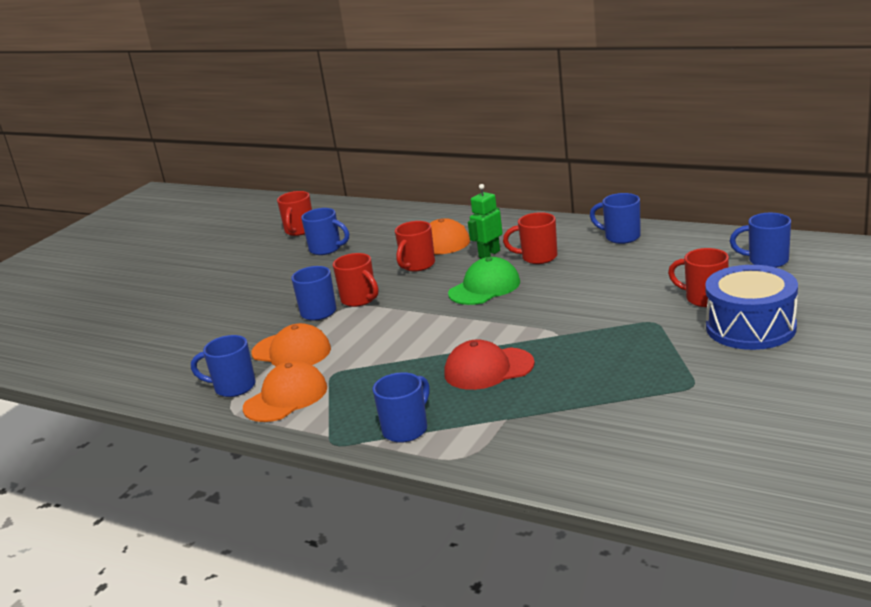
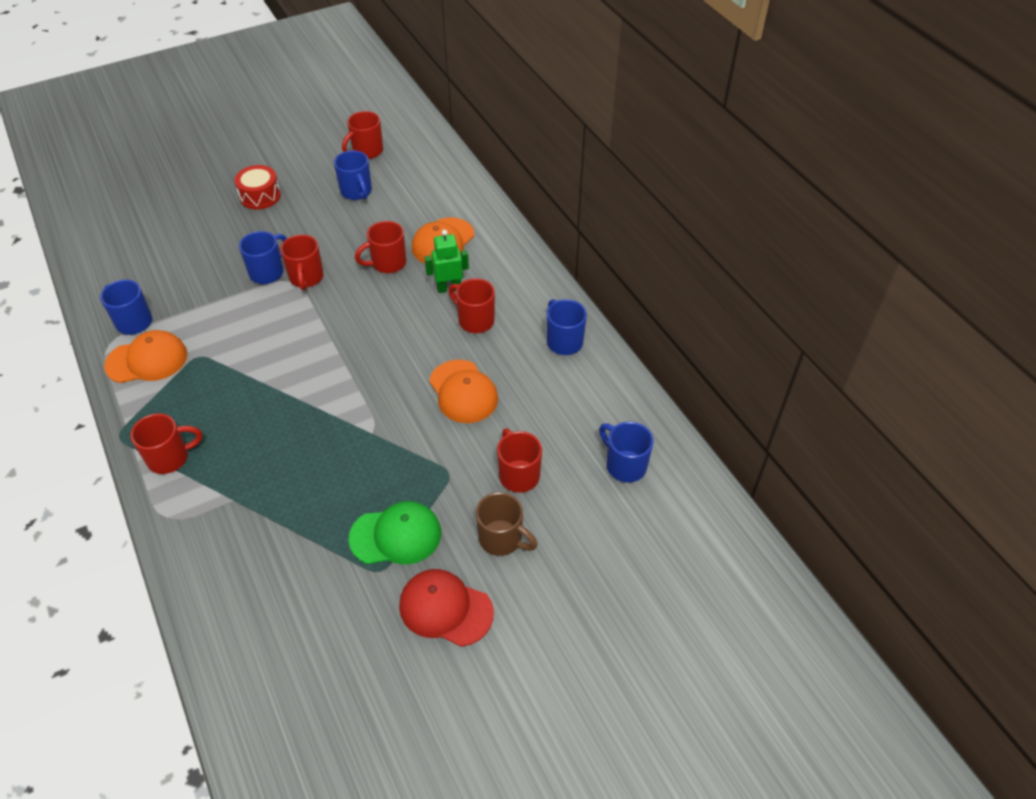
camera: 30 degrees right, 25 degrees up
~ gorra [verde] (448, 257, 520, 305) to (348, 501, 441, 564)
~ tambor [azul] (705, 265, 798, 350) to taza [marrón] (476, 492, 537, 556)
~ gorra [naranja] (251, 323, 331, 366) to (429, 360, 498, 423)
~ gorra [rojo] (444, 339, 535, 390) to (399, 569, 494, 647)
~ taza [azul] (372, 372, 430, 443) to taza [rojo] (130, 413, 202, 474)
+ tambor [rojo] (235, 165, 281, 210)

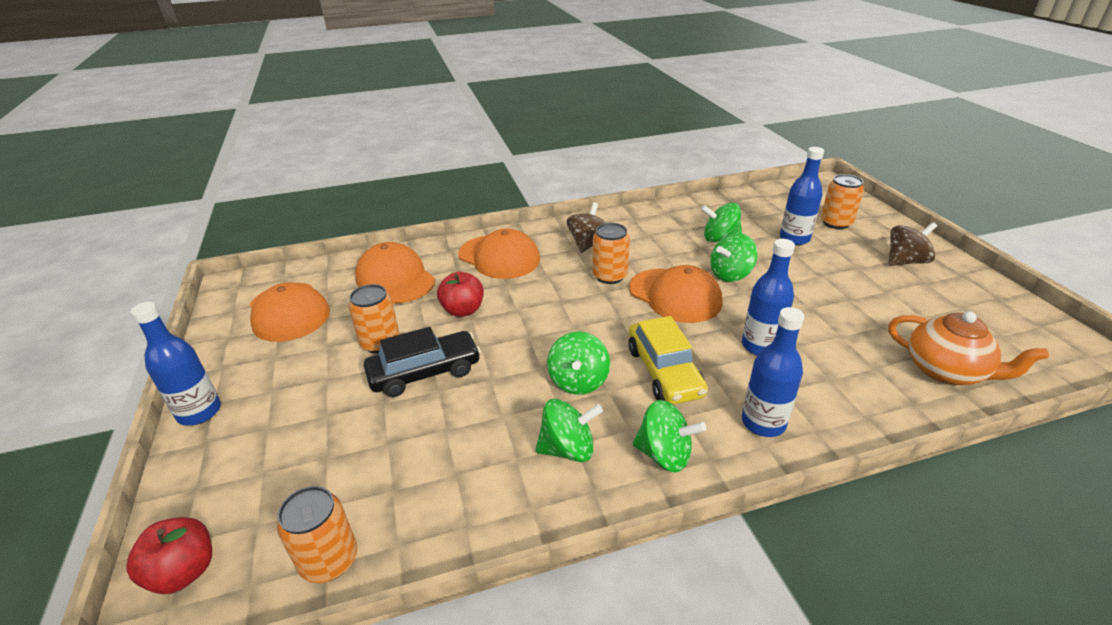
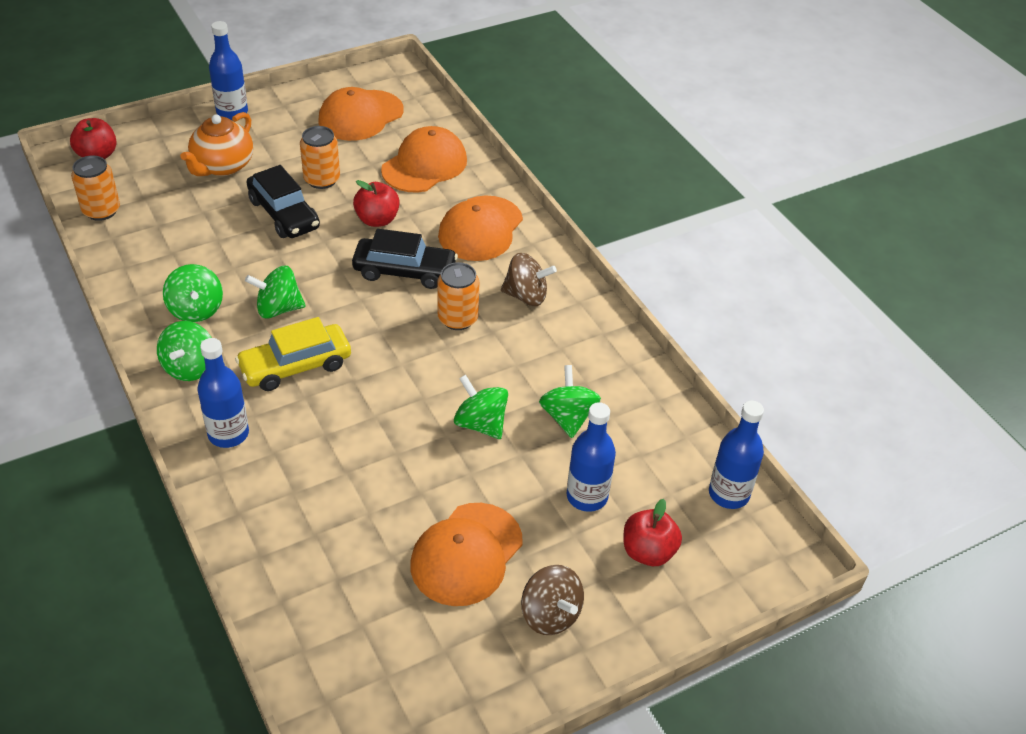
camera: 75 degrees right, 10 degrees up
~ lata [naranja] (821, 174, 864, 229) to manzana [rojo] (623, 499, 682, 566)
~ botella [azul] (742, 239, 795, 355) to (709, 401, 764, 509)
~ gorra [naranja] (629, 265, 722, 323) to (410, 503, 523, 606)
~ tetera [naranja] (888, 311, 1049, 385) to (180, 112, 253, 176)
+ coche [negro] (352, 229, 458, 289)

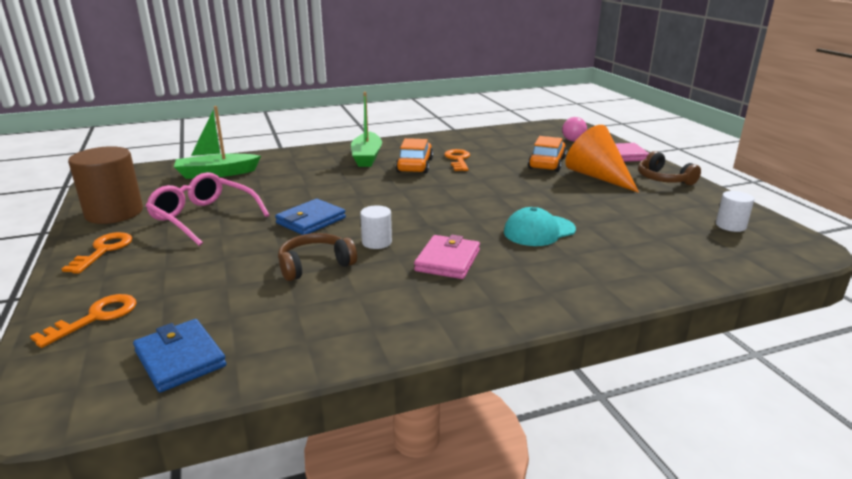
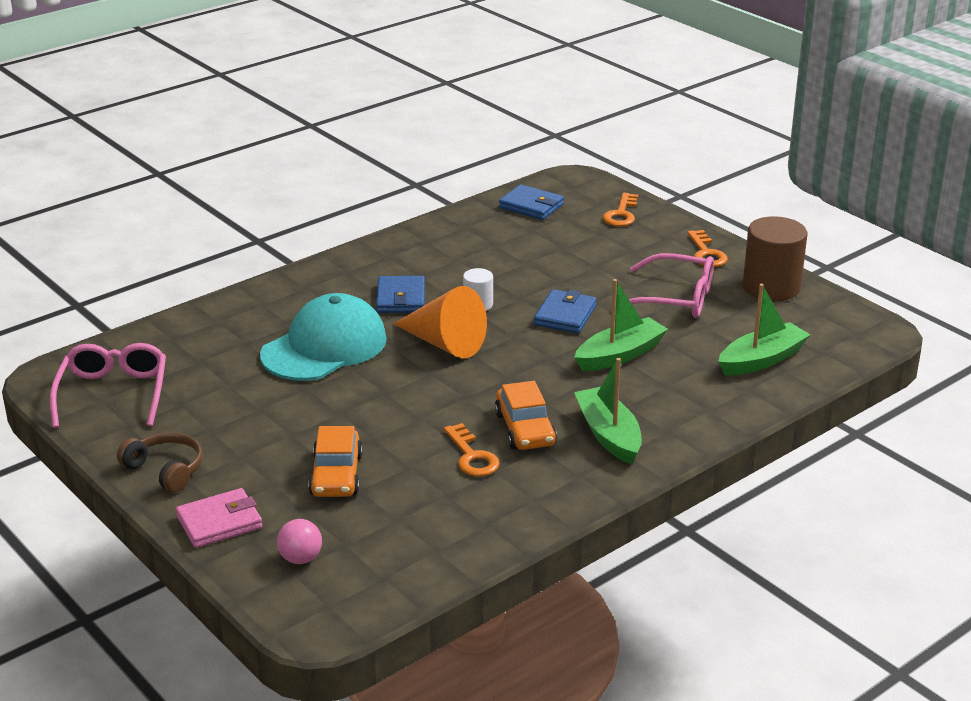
camera: 160 degrees right, 5 degrees up
~ cono [naranja] (565, 125, 639, 193) to (393, 286, 487, 358)
~ cilindro [blanco] (716, 191, 754, 232) to gafas [rosa] (50, 343, 166, 428)
~ gorra [turquesa] (504, 207, 576, 246) = (260, 293, 387, 381) x1.68
- auriculares [marrón] (278, 233, 357, 281)
~ cartera [rosa] (414, 235, 480, 279) to cartera [azul] (376, 276, 425, 313)
+ barco [verde] (574, 279, 668, 371)

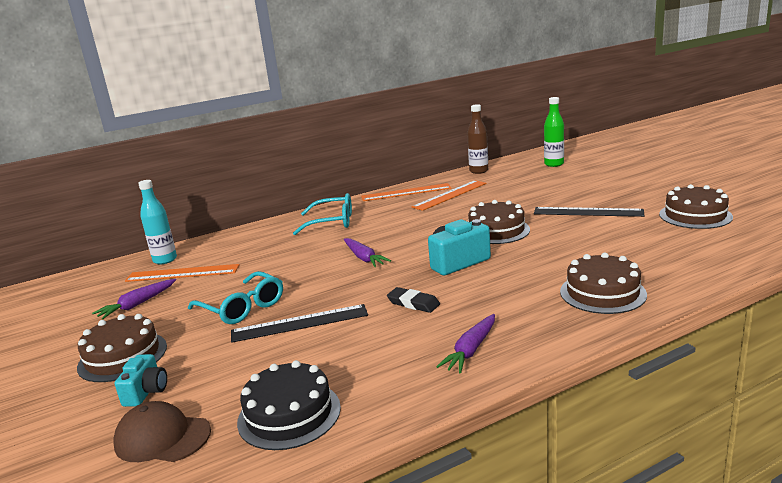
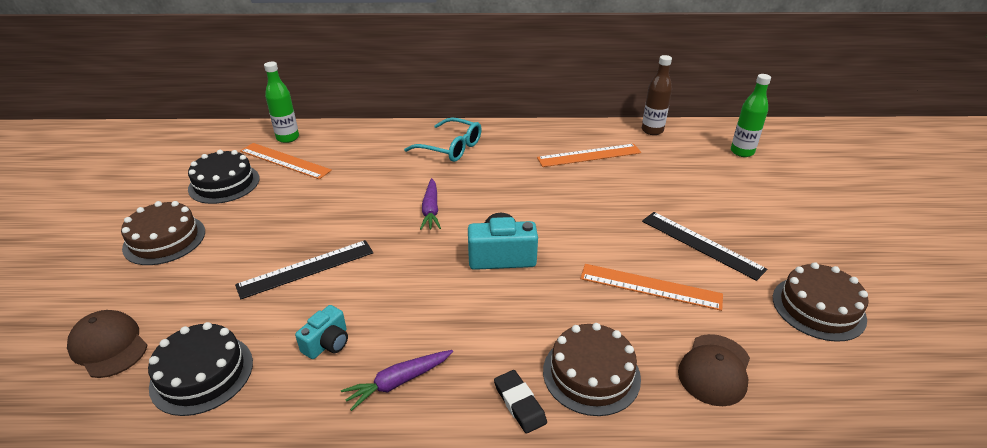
camera: 25 degrees right, 15 degrees up
~ botella [turquesa] (138, 180, 177, 264) to botella [verde] (264, 62, 299, 143)
~ regla [naranja] (361, 183, 451, 201) to (580, 264, 723, 311)
- tarta [marrón] (468, 200, 530, 244)
- gafas [turquesa] (188, 271, 283, 324)
~ zanahoria [morado] (92, 279, 176, 319) to tarta [negro] (188, 150, 260, 204)
~ goma de borrar [negro] (387, 287, 440, 313) to (494, 370, 547, 434)
~ regla [negro] (231, 304, 368, 343) = (235, 240, 373, 299) 45 degrees counterclockwise
~ cámara [turquesa] (115, 354, 167, 407) to (295, 305, 348, 359)
+ gorra [marrón] (678, 334, 750, 406)

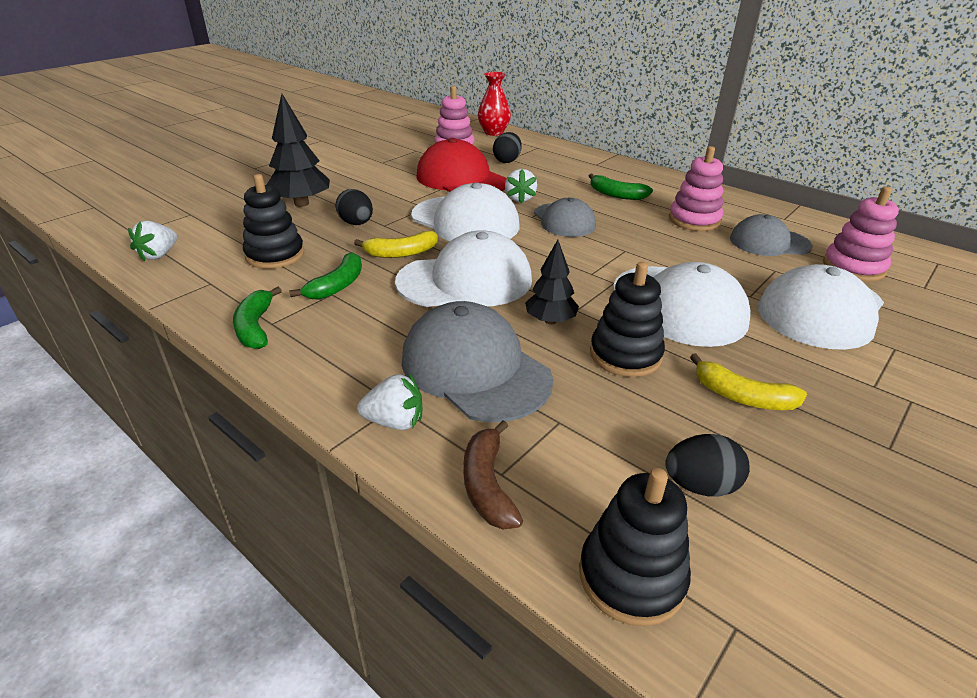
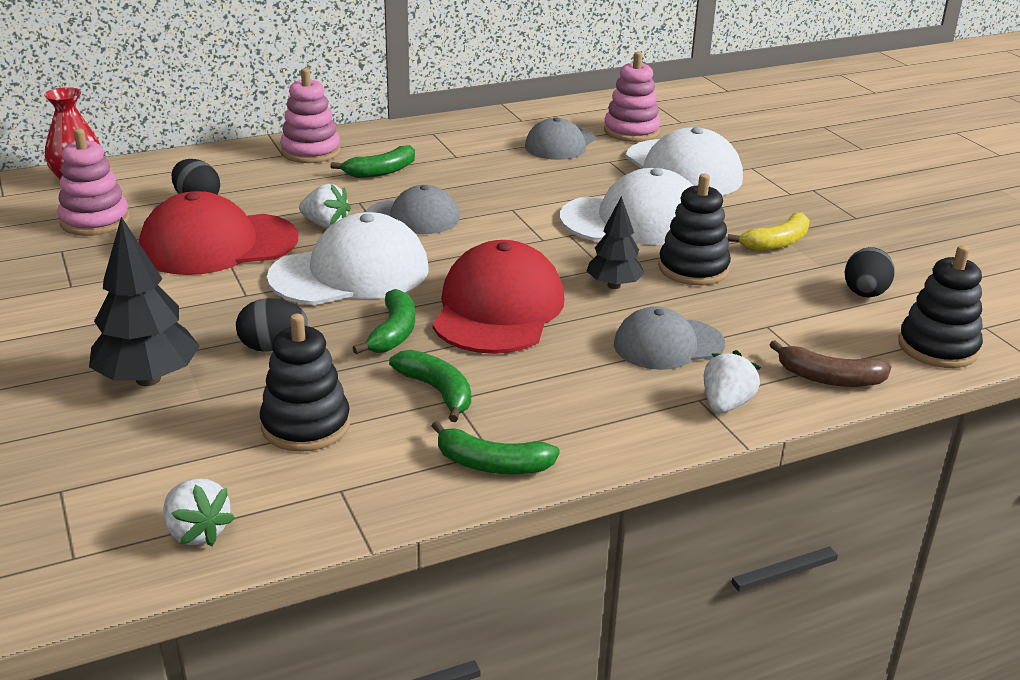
camera: 65 degrees left, 5 degrees down
~ juguete apilable [rosa] (669, 146, 723, 231) to (280, 68, 341, 163)
~ gorra [blanco] (395, 230, 532, 307) to gorra [rojo] (433, 240, 564, 354)
~ plátano [amarillo] (354, 231, 438, 258) to plátano [verde] (353, 289, 415, 354)
~ gorra [gris] (402, 301, 553, 422) = (614, 306, 725, 370) x0.64

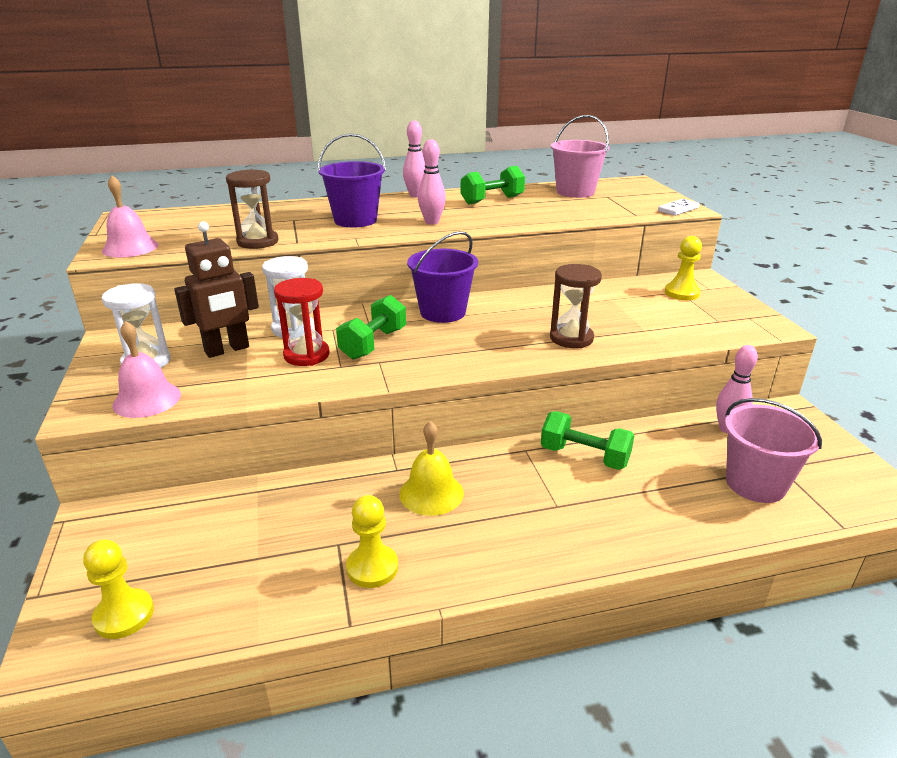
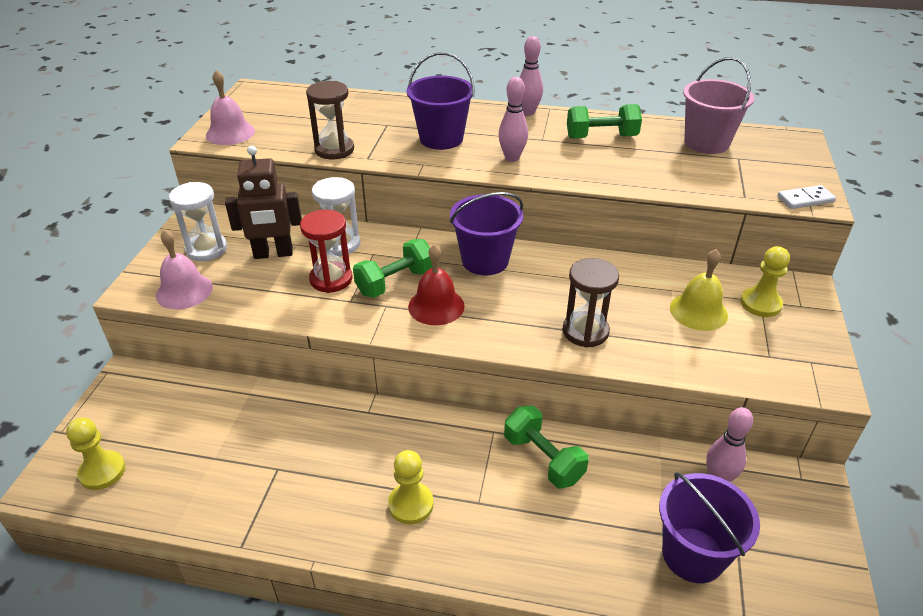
camera: 25 degrees right, 10 degrees up
~ balde [rosa] (725, 398, 822, 503) to balde [morado] (659, 472, 760, 583)
~ campana [amarillo] (399, 421, 464, 516) to (670, 249, 728, 331)
~ peón [amarillo] (346, 495, 398, 588) to (388, 450, 434, 524)
+ campana [rojo] (408, 244, 465, 325)

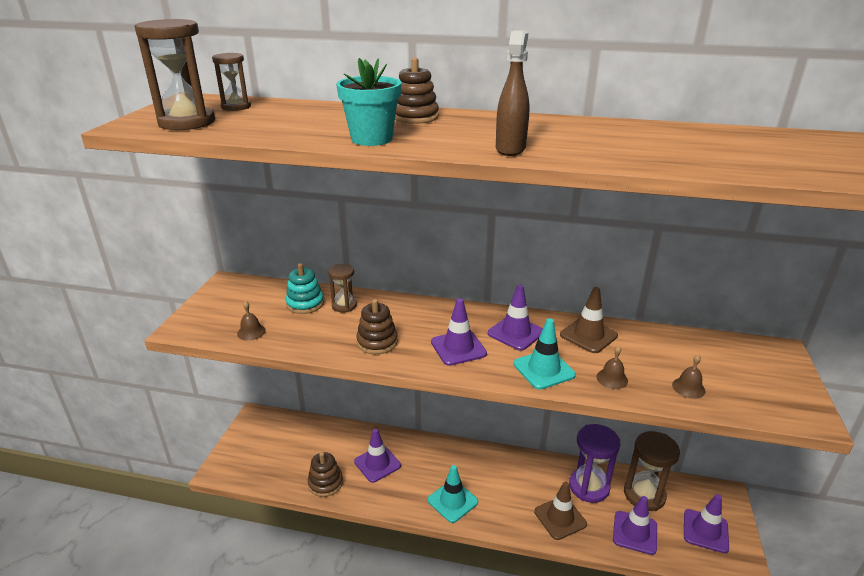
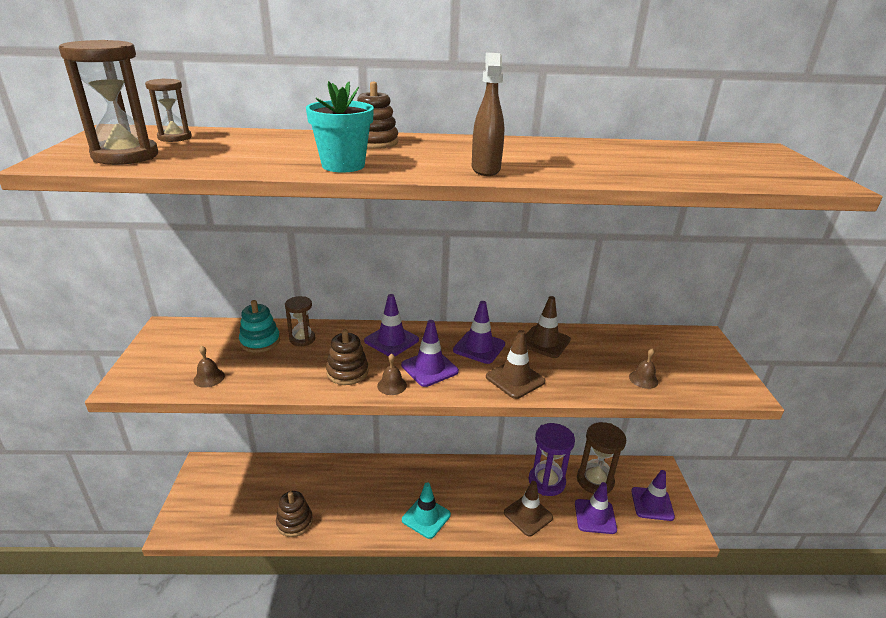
camera: 15 degrees left, 0 degrees up
~ cono de tráfico [turquesa] (513, 318, 576, 390) to cono de tráfico [marrón] (486, 330, 545, 399)
~ campana [marrón] (596, 346, 628, 389) to (377, 353, 407, 395)
~ cono de tráfico [morado] (354, 429, 401, 483) to (364, 294, 419, 356)

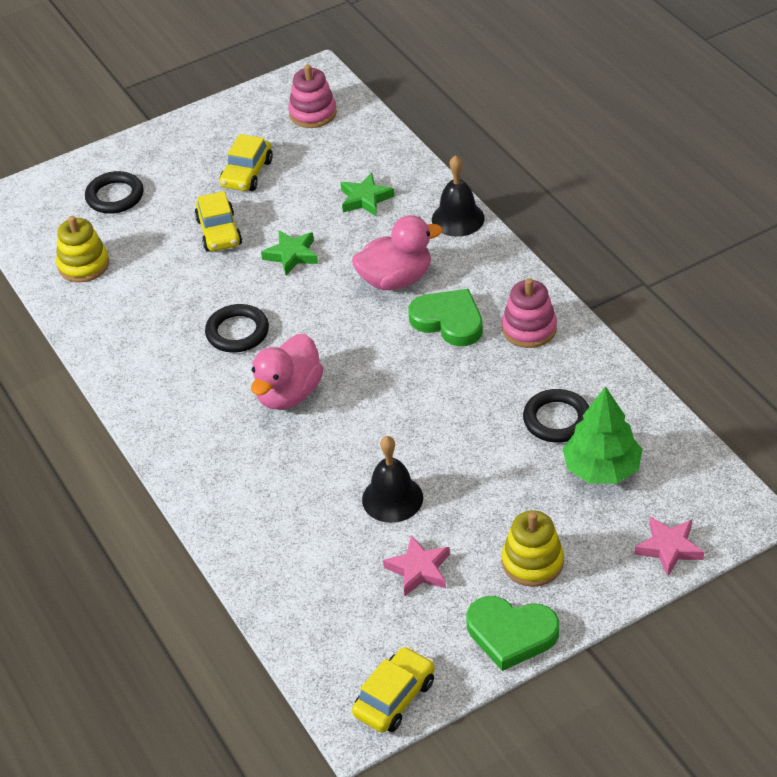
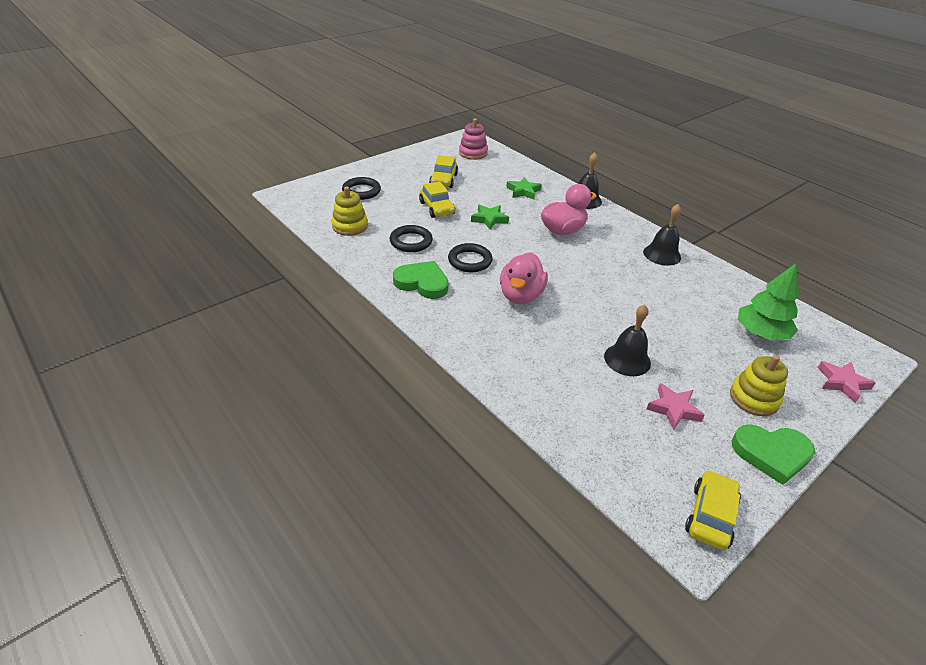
camera: 15 degrees left, 5 degrees down
~ juguete apilable [rosa] (502, 278, 557, 348) to campana [negro] (643, 204, 681, 266)
~ corazón [verde] (409, 289, 483, 346) to (393, 261, 449, 299)
~ anillo [negro] (523, 389, 589, 443) to (390, 225, 433, 252)

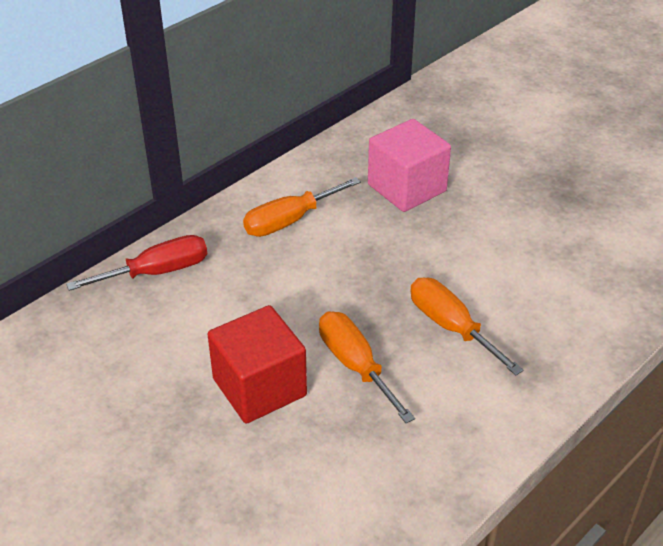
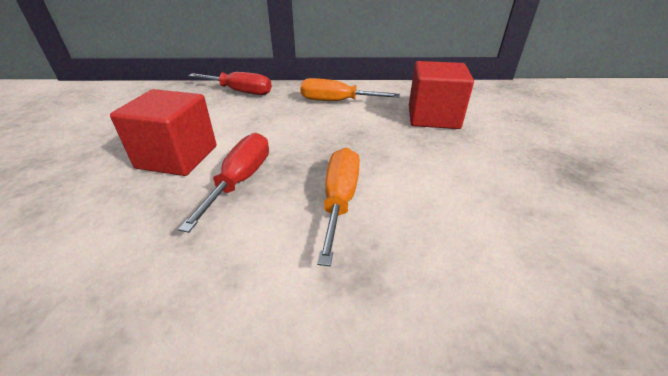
camera: 45 degrees right, 5 degrees down
~ cubo [rosa] (368, 119, 451, 212) to cubo [rojo] (409, 61, 474, 129)
~ destornillador [naranja] (319, 311, 415, 423) to destornillador [rojo] (178, 133, 269, 233)

